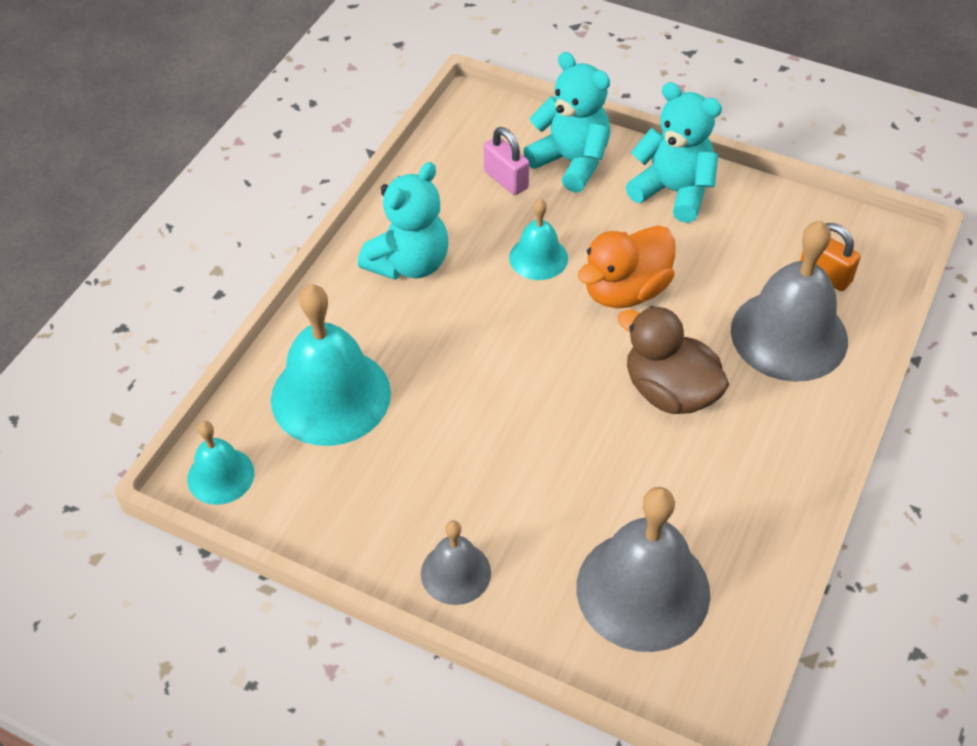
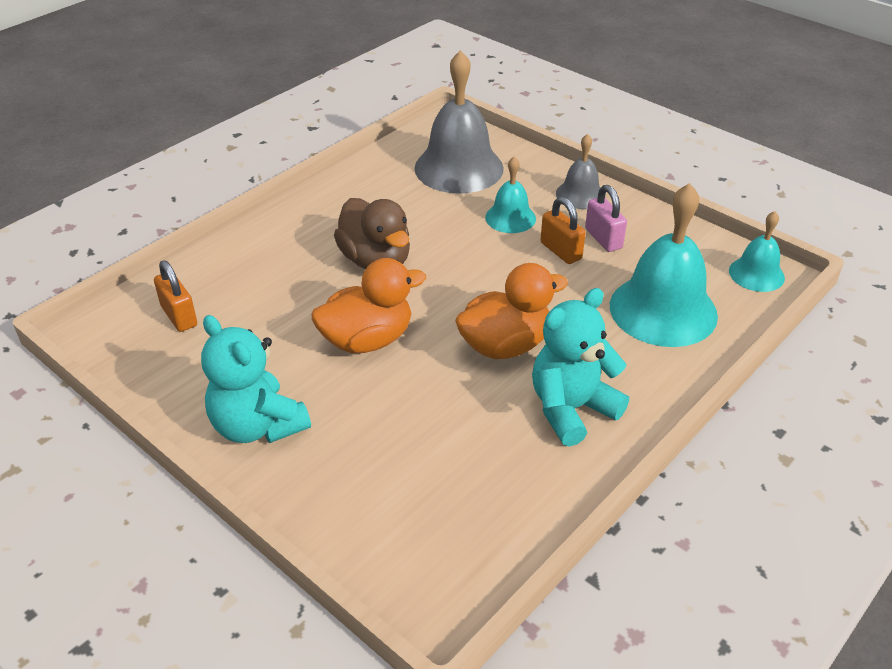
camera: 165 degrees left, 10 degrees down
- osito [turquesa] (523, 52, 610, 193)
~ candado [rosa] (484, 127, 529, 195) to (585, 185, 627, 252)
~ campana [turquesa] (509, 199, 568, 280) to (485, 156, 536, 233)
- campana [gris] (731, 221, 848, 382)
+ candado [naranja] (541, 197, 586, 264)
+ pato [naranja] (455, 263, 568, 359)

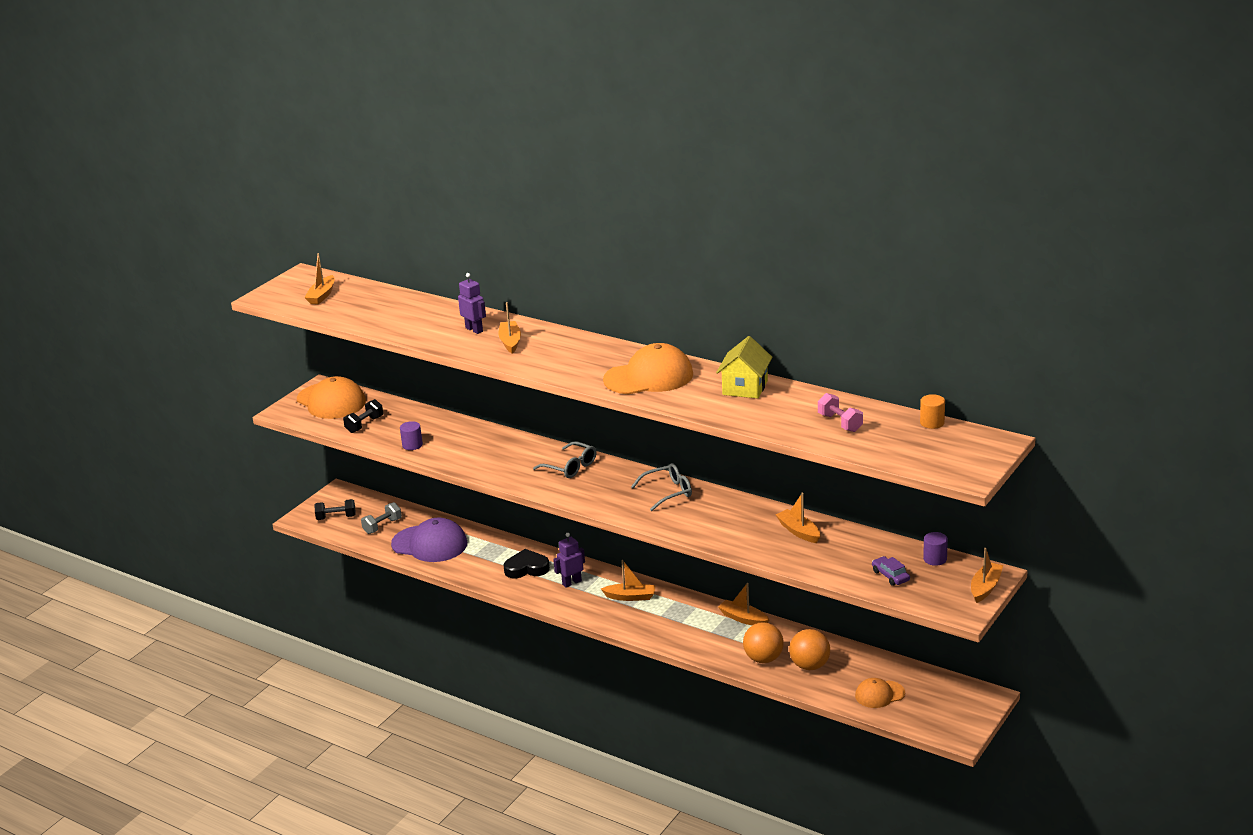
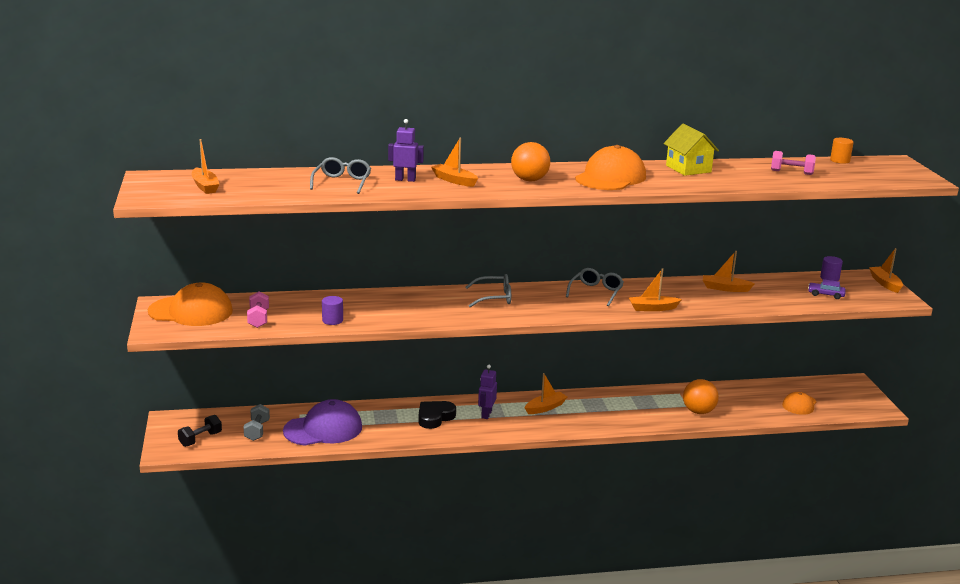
camera: 45 degrees left, 5 degrees down
~ mancuerna [negro] (343, 399, 383, 433) to mancuerna [rosa] (247, 292, 269, 328)
~ barco [naranja] (718, 583, 769, 625) to (629, 268, 682, 311)
~ pelota [naranja] (789, 629, 830, 670) to (511, 142, 550, 182)
+ gafas [gris] (310, 157, 371, 194)

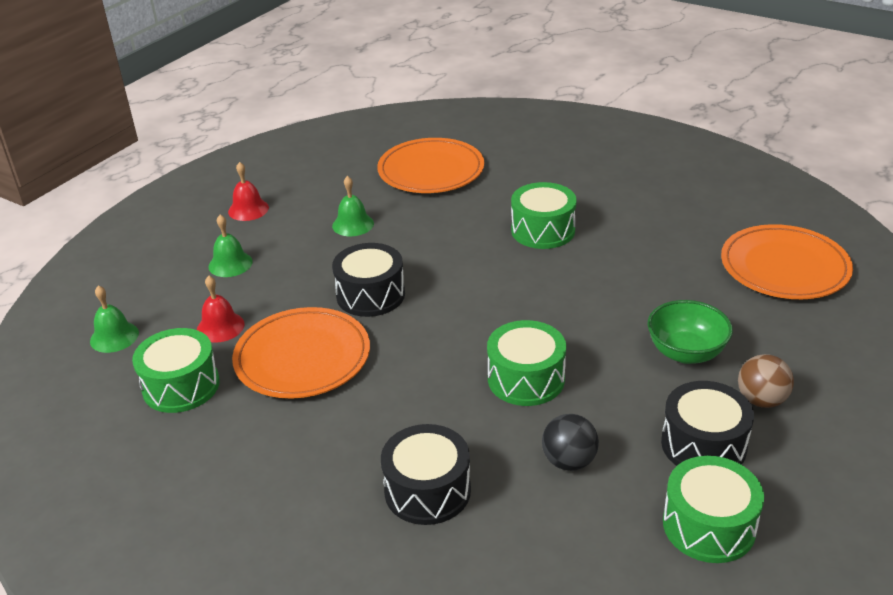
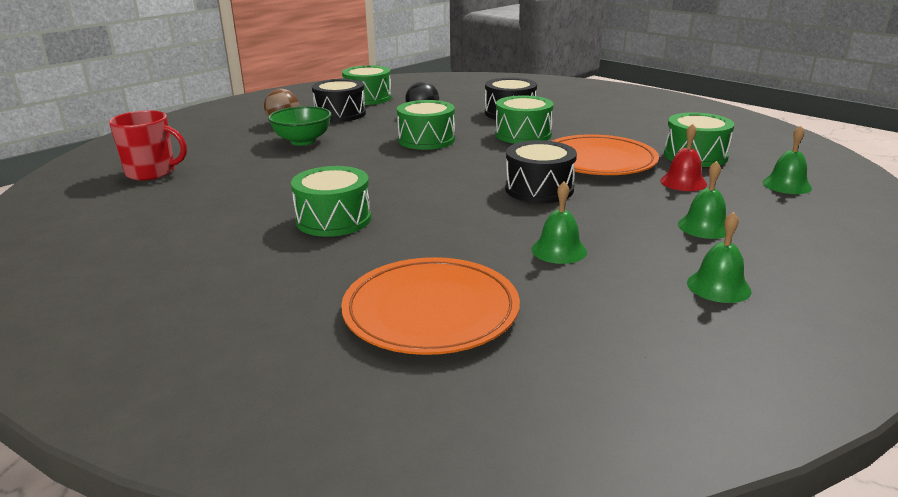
camera: 170 degrees left, 10 degrees down
~ campana [rojo] (228, 162, 269, 221) to campana [verde] (687, 212, 751, 303)
~ plato [naranja] (721, 224, 853, 299) to taza [rojo] (109, 110, 187, 180)
+ tambor [verde] (496, 95, 553, 144)

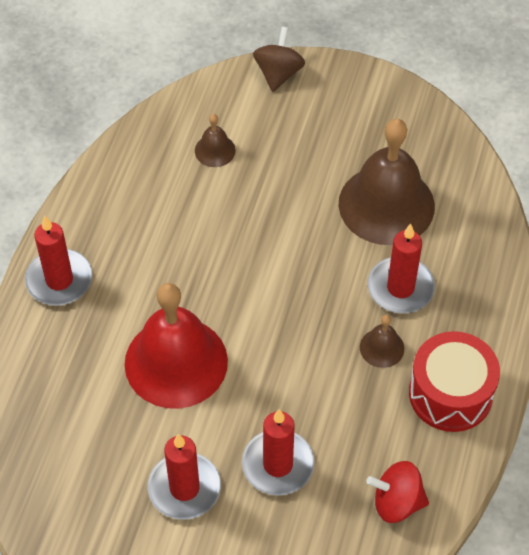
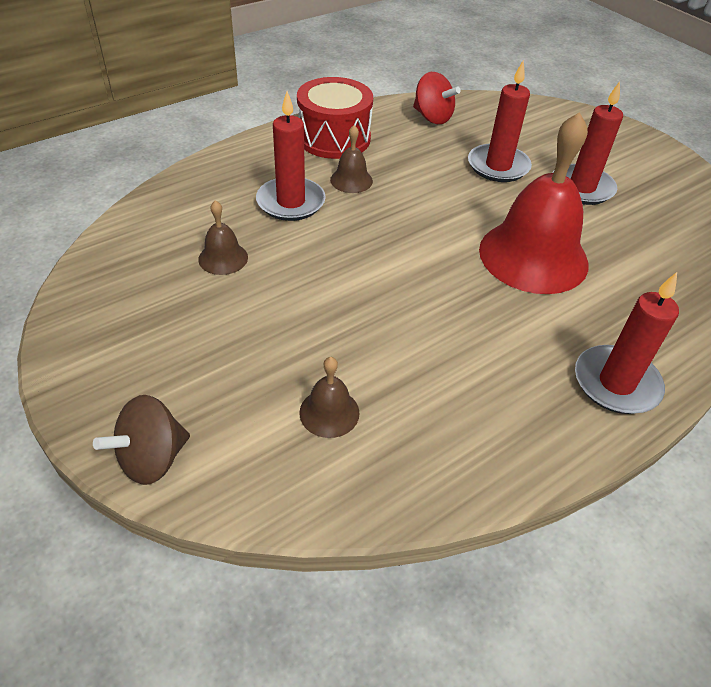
camera: 145 degrees left, 10 degrees down
~ campana [marrón] (339, 119, 435, 245) = (198, 200, 248, 275) x0.44

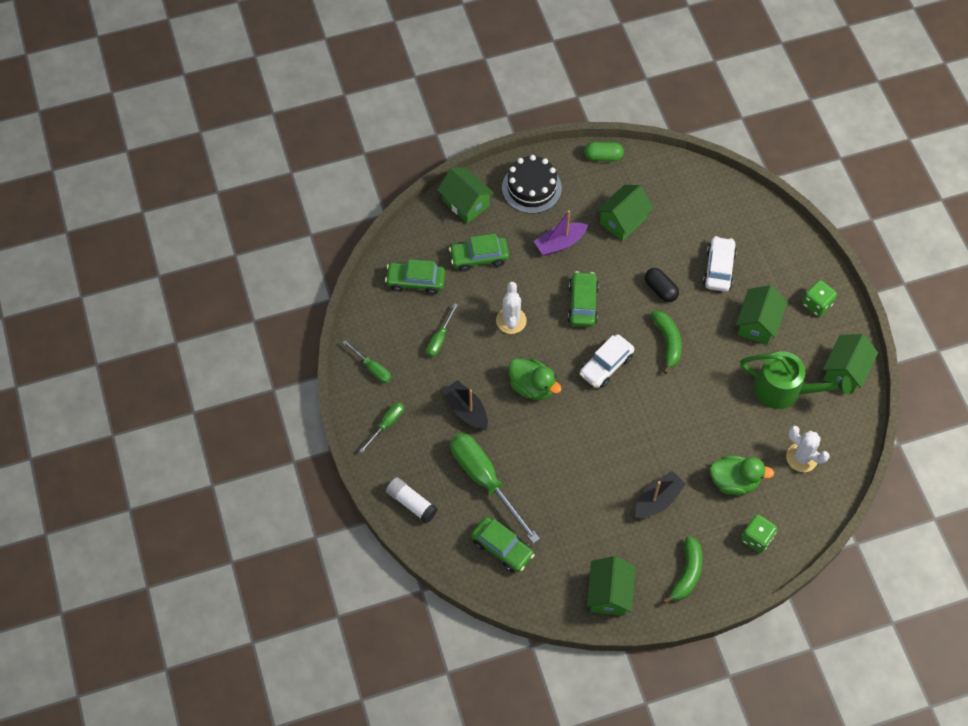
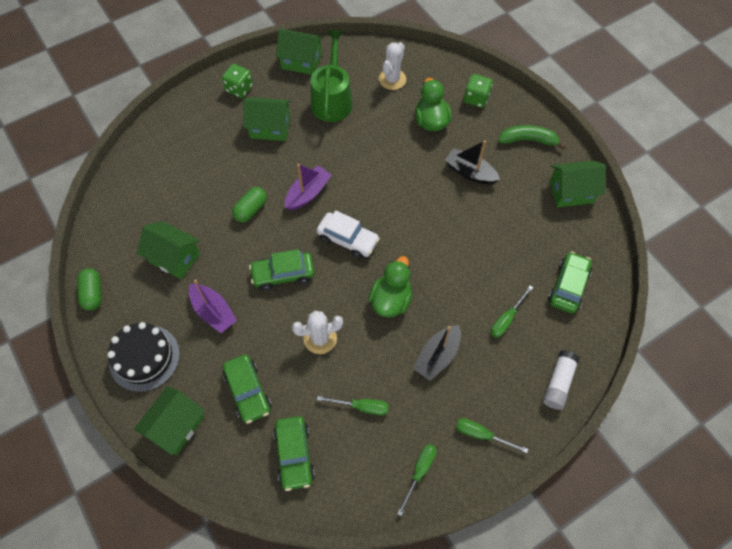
camera: 105 degrees left, 0 degrees up
- coche [blanco] (703, 236, 737, 291)
~ cápsula [negro] (645, 268, 679, 302) to cápsula [verde] (232, 187, 267, 222)
~ plátano [verde] (651, 311, 682, 374) to barco [morado] (285, 164, 332, 210)
~ destornillador [verde] (450, 433, 540, 544) = (491, 285, 533, 338) x0.49

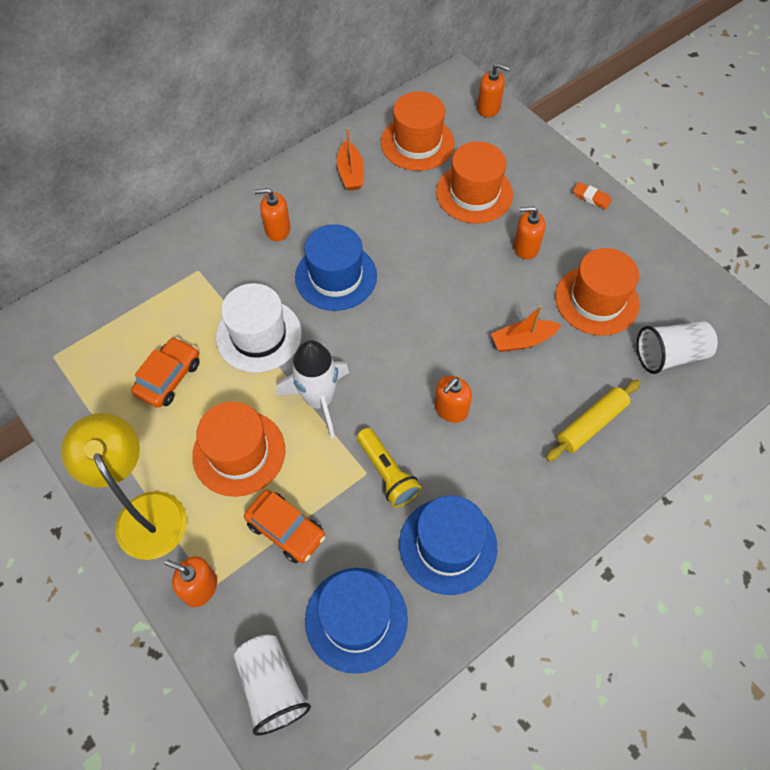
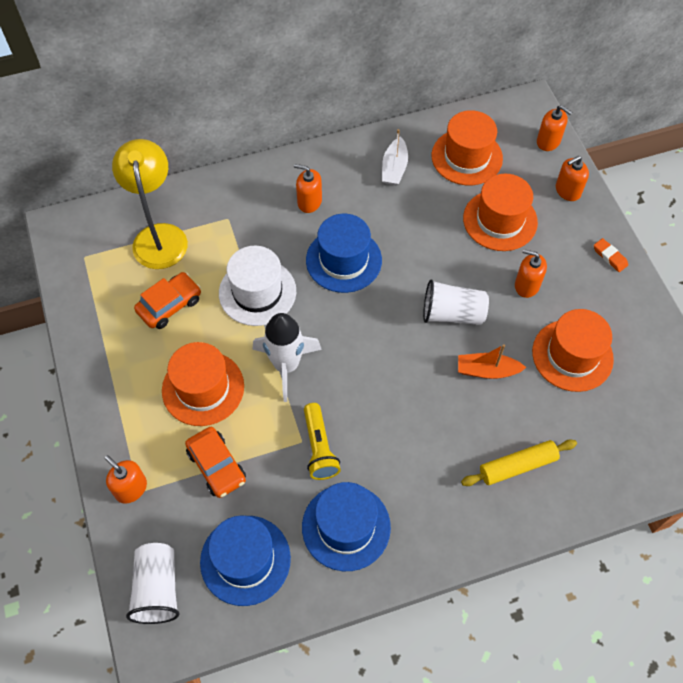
camera: 20 degrees right, 0 degrees up
~ barco [naranja] (337, 128, 364, 191) to barco [blanco] (382, 129, 408, 186)
~ vaso [blanco] (637, 321, 718, 374) to (423, 279, 489, 325)
~ dispensador de jabón [naranja] (435, 376, 472, 423) to (556, 156, 589, 201)
~ lámpara [amarillo] (61, 413, 187, 560) to (112, 139, 188, 269)

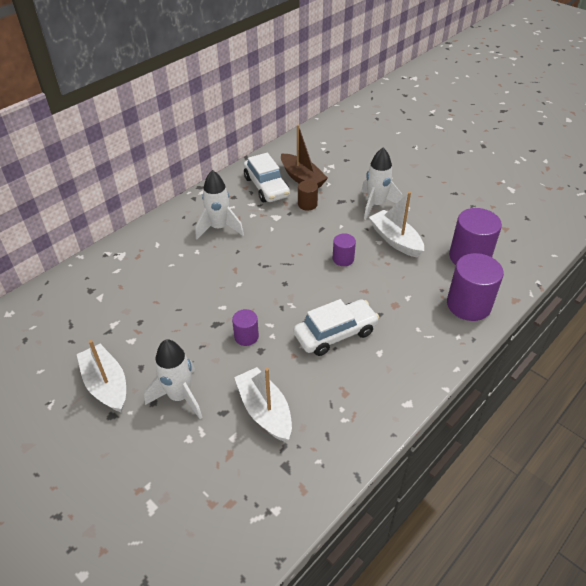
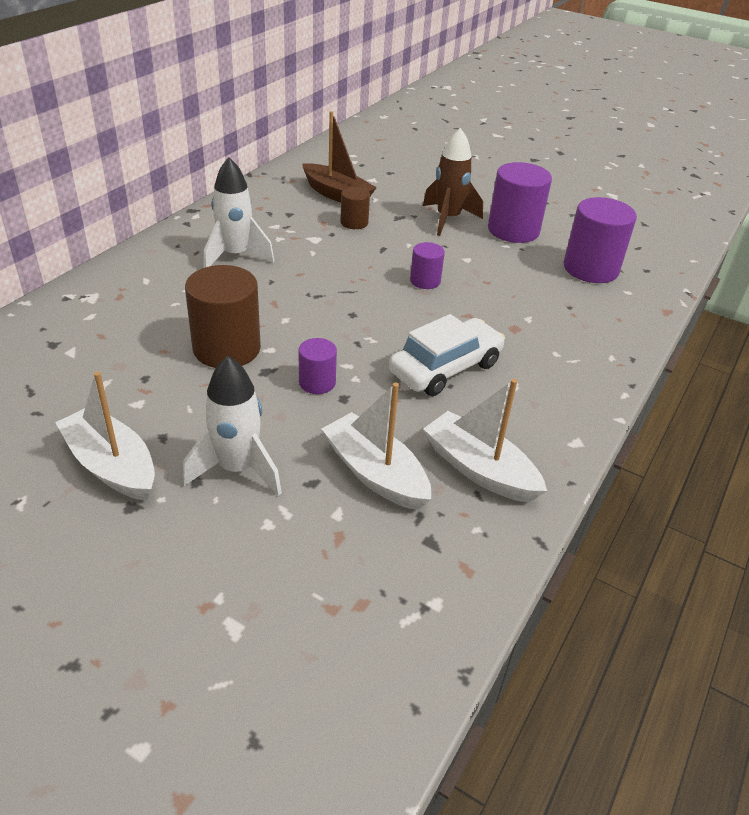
camera: 15 degrees left, 5 degrees down
~ cohete [blanco] (361, 148, 402, 220) to cohete [marrón] (423, 128, 483, 236)
- coche [blanco] (244, 153, 290, 202)
~ barco [blanco] (369, 192, 424, 257) to (423, 379, 547, 502)
~ cilindro [morado] (447, 253, 504, 321) to (488, 162, 552, 243)
+ cilindro [marrón] (185, 265, 261, 368)

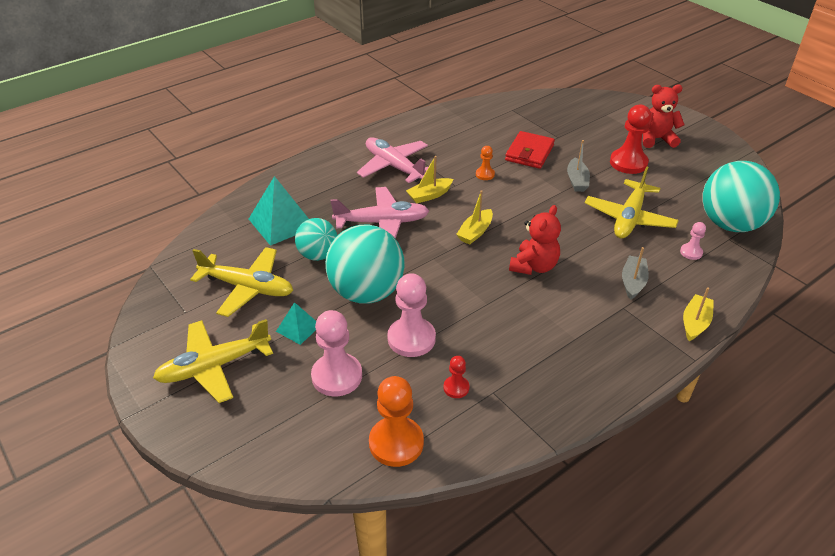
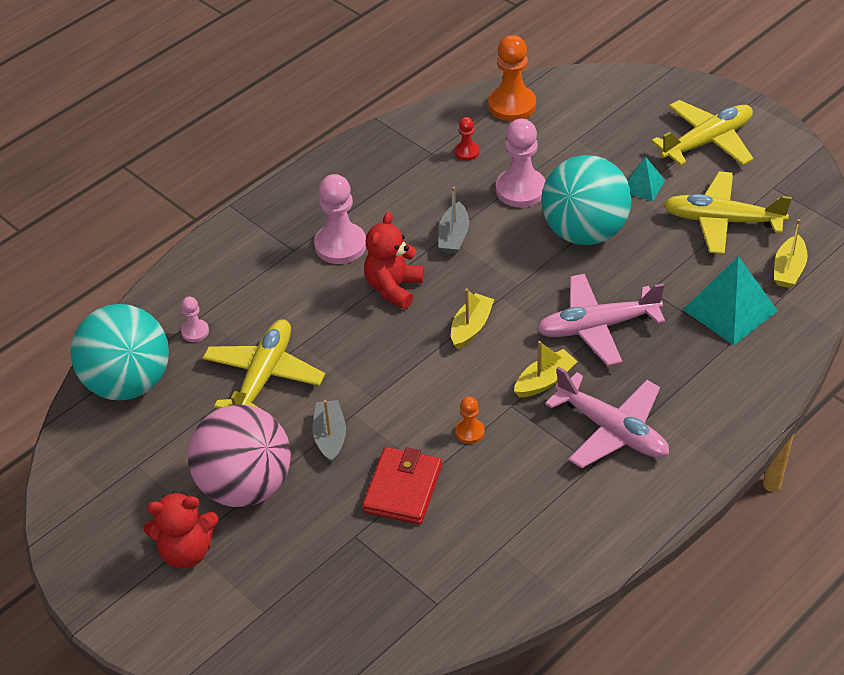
camera: 175 degrees right, 5 degrees up
~ peón [rojo] (610, 104, 651, 174) to pelota [rosa] (188, 405, 291, 507)
- pelota [turquesa] (295, 218, 337, 261)
~ barco [gris] (622, 247, 649, 300) to (438, 187, 469, 254)
~ barco [amarillo] (683, 288, 714, 341) to (774, 219, 808, 288)
~ peón [rosa] (311, 310, 362, 397) to (314, 174, 366, 264)

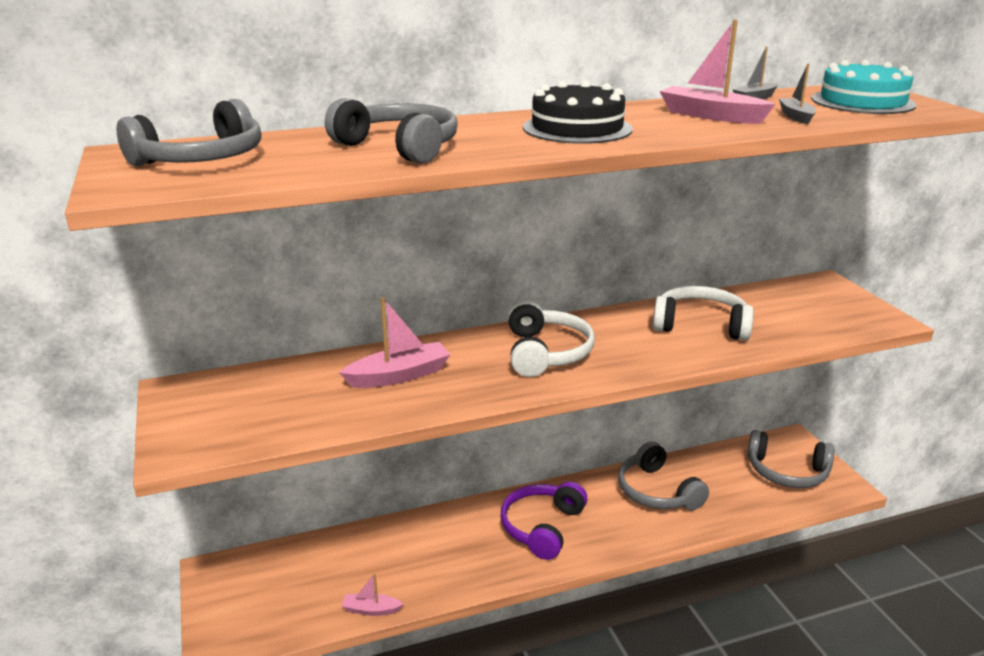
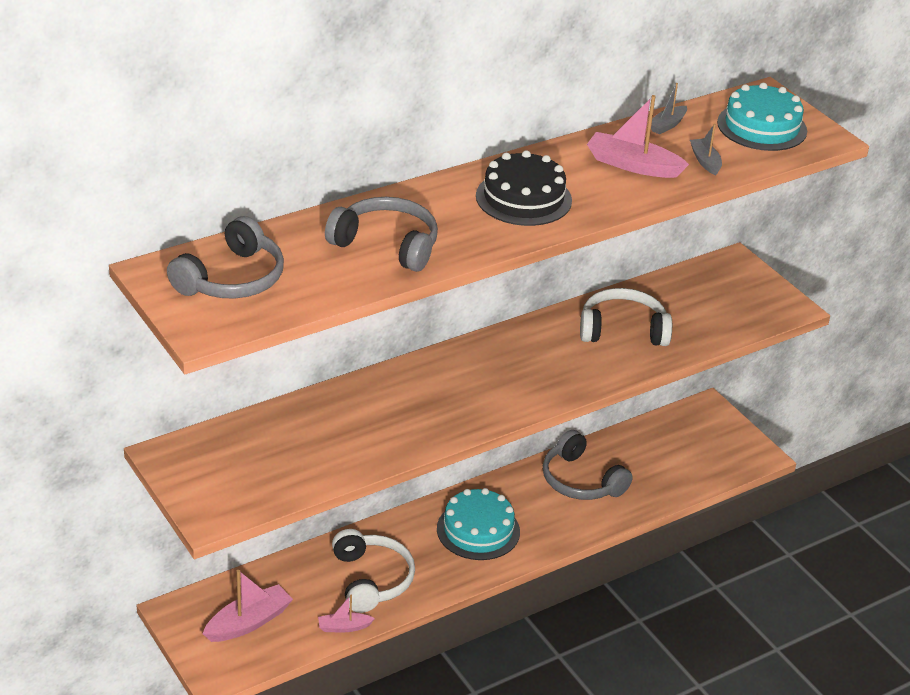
camera: 15 degrees left, 10 degrees up
~ barco [rosa] (339, 297, 451, 388) to (203, 570, 293, 642)
~ auriculares [blanco] (508, 300, 595, 377) to (332, 529, 415, 613)
- auriculares [gris] (747, 430, 834, 488)
~ auriculares [morado] (501, 482, 587, 560) to tarta [turquesa] (437, 488, 520, 560)

